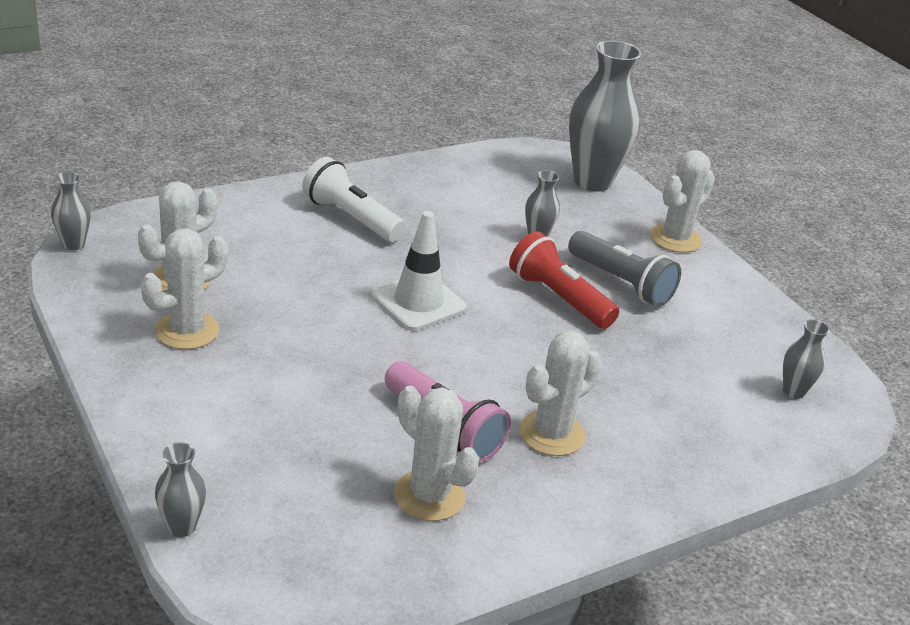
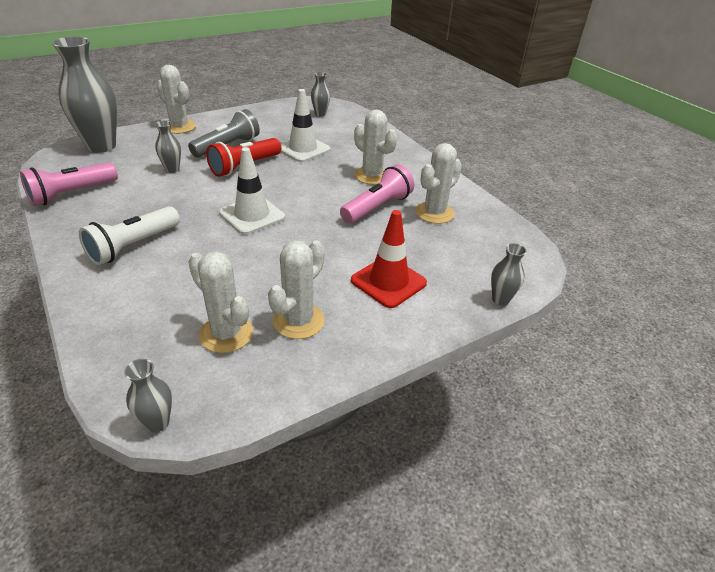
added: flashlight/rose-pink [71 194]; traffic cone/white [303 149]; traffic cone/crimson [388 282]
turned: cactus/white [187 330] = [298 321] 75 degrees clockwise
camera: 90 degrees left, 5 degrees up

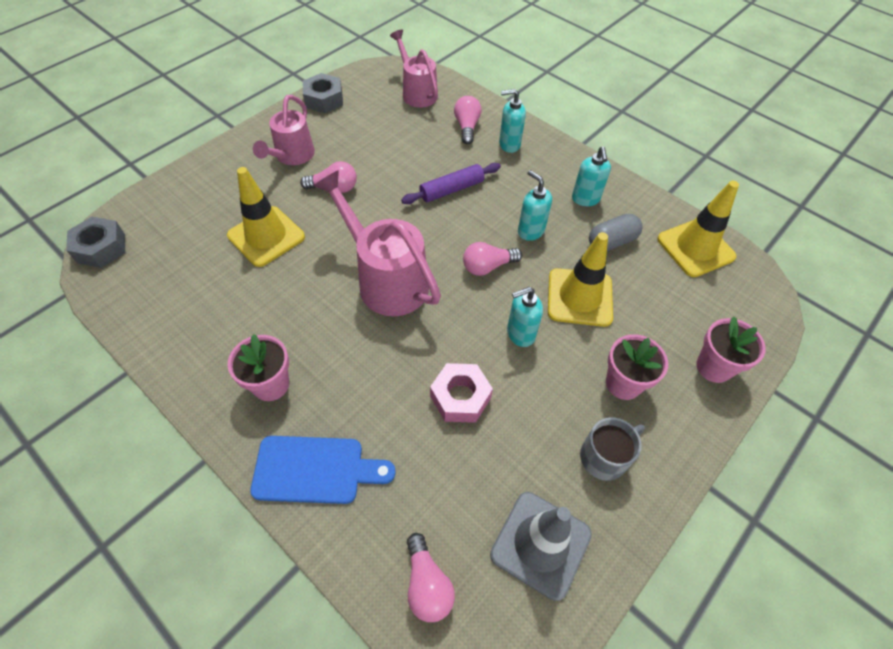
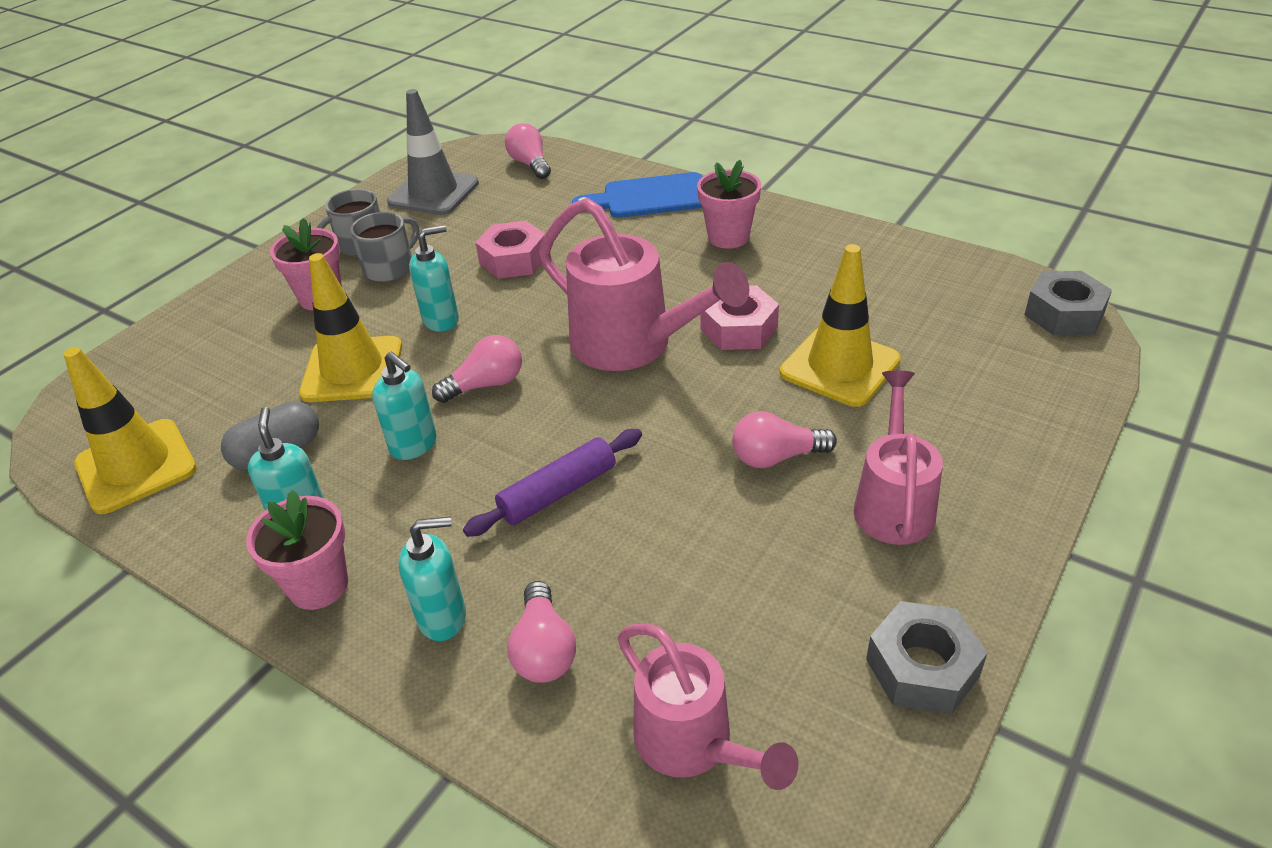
added: tea mug/grey [390 267]; hexagon nut/rose-pink [739 328]
moved: potted plant/rose-pink [714 367] to [318 585]
camera: 175 degrees right, 15 degrees down

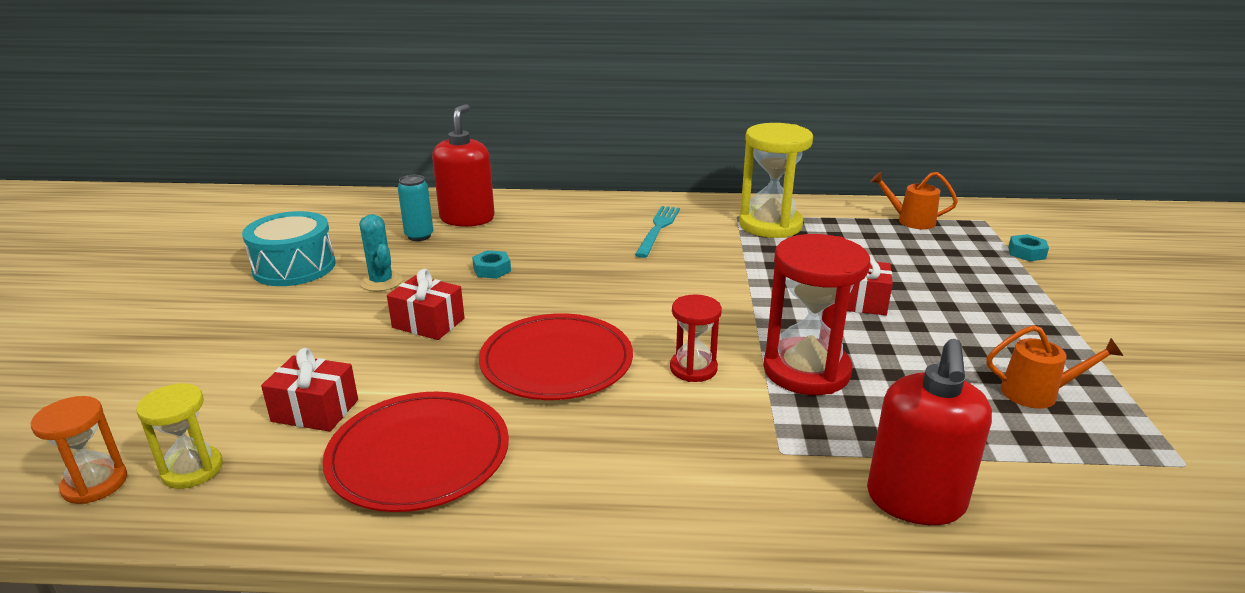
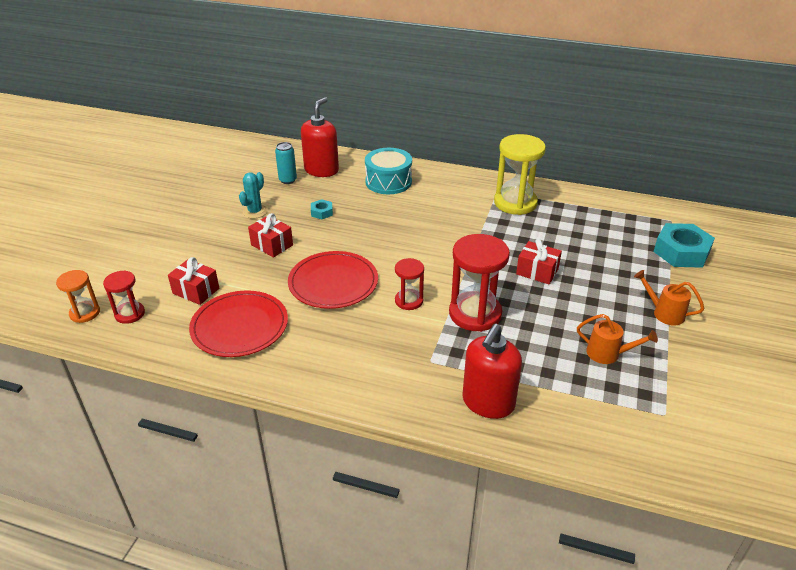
removed: fork/teal [658 229]
moved: drum/teal [294 267] to [388 182]; watering can/bright orange [910 221] to [664 313]
recoloured: hourglass/golden [192 470] to hourglass/crimson [130 314]
turned: cactus/teal [381 282] = [255 212] 45 degrees clockwise
resized: hexagon nut/teal [1026 253] = [681 252] x2.11
camera: 15 degrees right, 10 degrees up

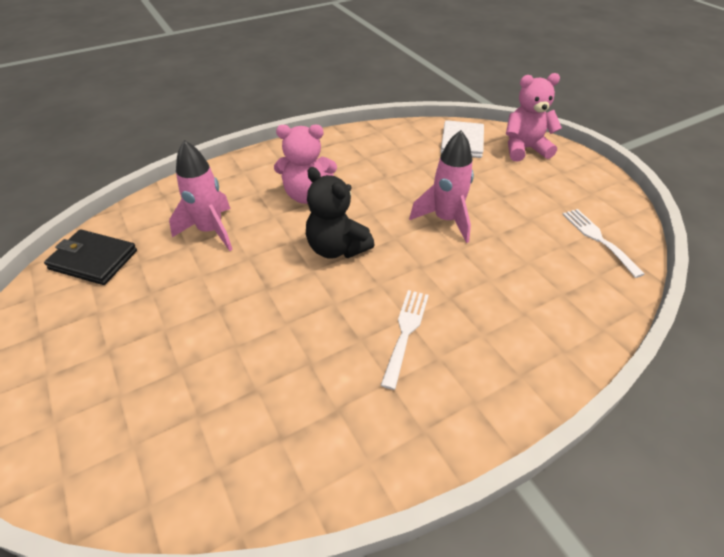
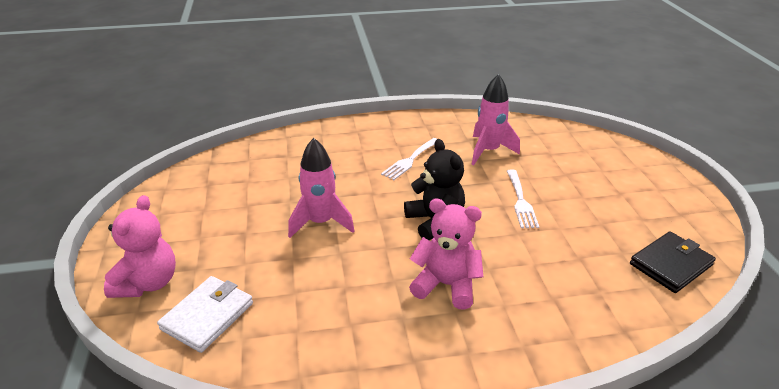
moved: toy rocket/rose-pink [211 231] to [488 151]; fork/white [598 239] to [521 201]
turned: wallet/ebony [93 260] = [670 264] 75 degrees counterclockwise; teddy/rose-pink [524 149] = [148 283] 90 degrees counterclockwise
camera: 160 degrees left, 10 degrees down

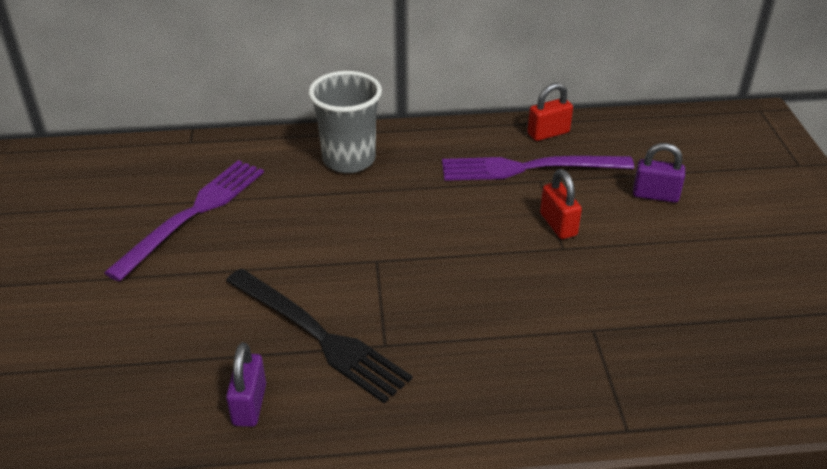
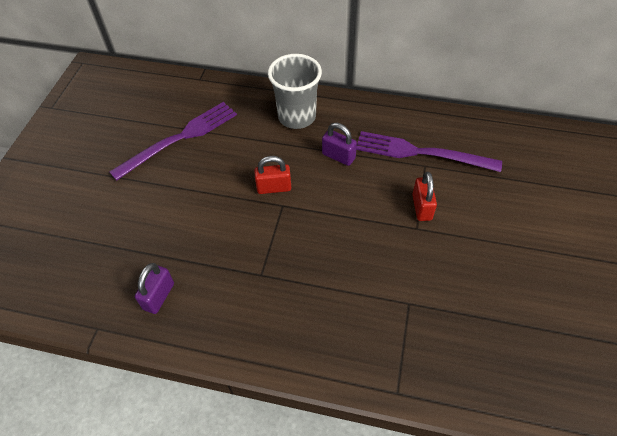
removed: fork/ebony [318 335]
moved: lock/crimson [548 133] to [274 187]; lock/violet [655 195] to [338 156]
camera: 20 degrees right, 15 degrees up

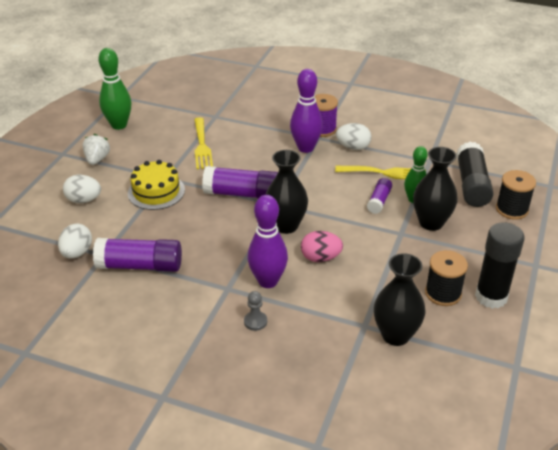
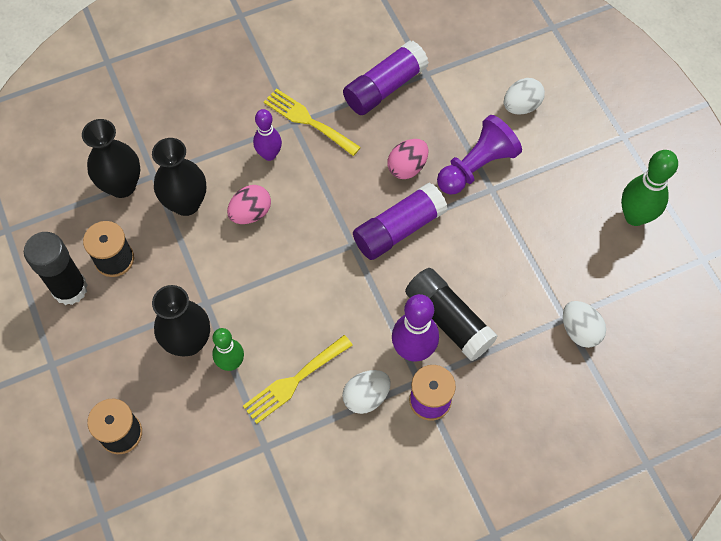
removed: berry/white [97 159]; chess pawn/grey [255 321]; glue stick/violet [379 201]
added: toy egg/rose-pink [407 167]
moved: toy egg/white [77 253] to [579 331]; fork/golden [202 146] to [308 120]; tall vase/ebony [286 225] to [186 203]; glue stick/ebony [471 185] to [448 320]
replaced: gateau/golden [156 191] to chess pawn/violet [476 166]
resized: skittle/violet [268 281] = [269 154] x0.66
camera: 135 degrees right, 25 degrees up

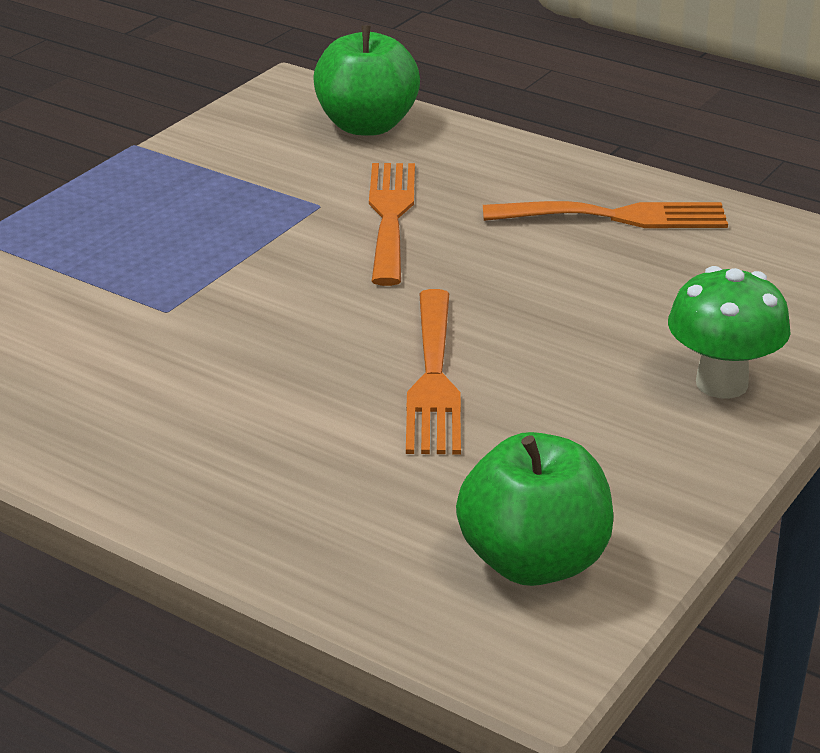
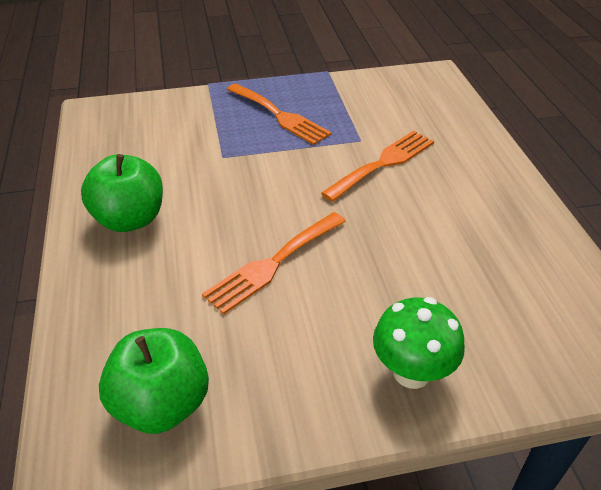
moved: toy apple/green [367 126] to [130 219]; fork/bright orange [617 217] to [280 116]
camera: 45 degrees right, 10 degrees up

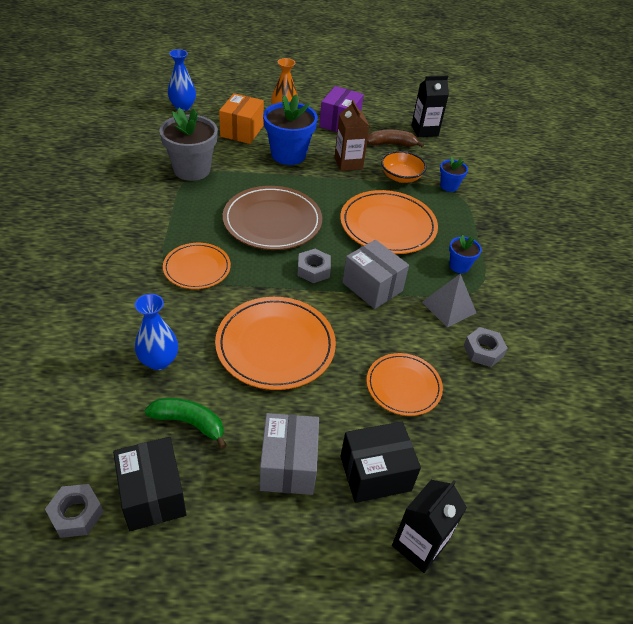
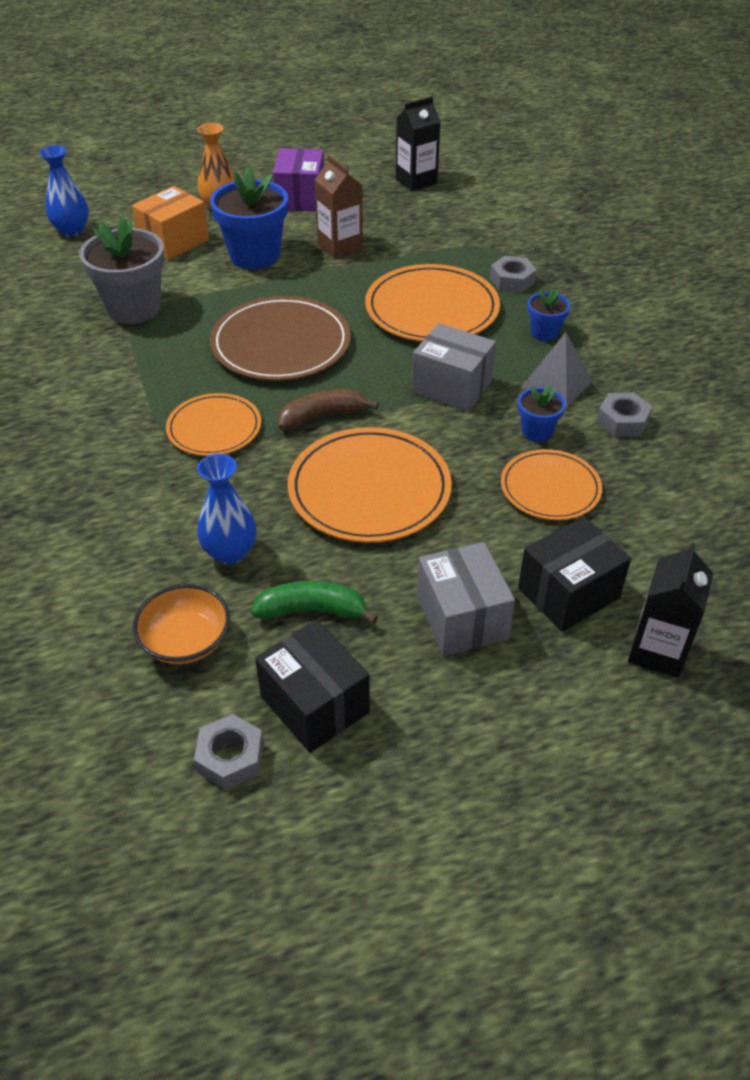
moved: hexagon nut/grey [313 270] to [512 281]; banana fruit/dark brown [391 144] to [322 416]; bowl/bright orange [401 177] to [186 641]; potted plant/cobalt [449 186] to [537 432]
turned: parcel/bright orange [242 131] = [174 241] 45 degrees clockwise
camera: 15 degrees left, 0 degrees up

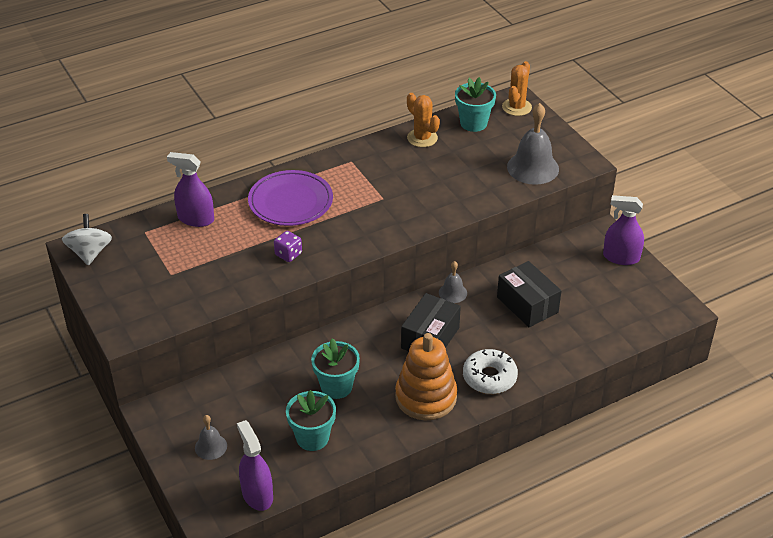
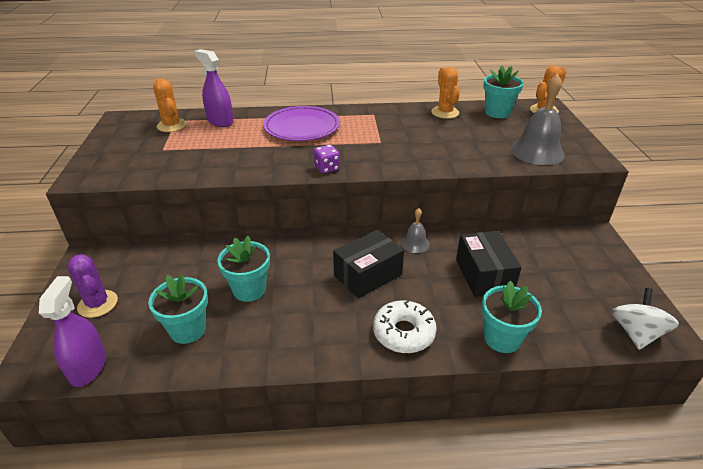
removed: stacking rings/bright orange [426 397]; spray cleaner/violet [621 257]
added: cactus/bright orange [171 125]; potted plant/teal [502 338]
moved: toy top/white [90 253] to [636 333]; dice/violet [288 254] to [327 168]
replaced: school bell/grey [211 446] to cactus/violet [98 304]
camera: 25 degrees right, 5 degrees down

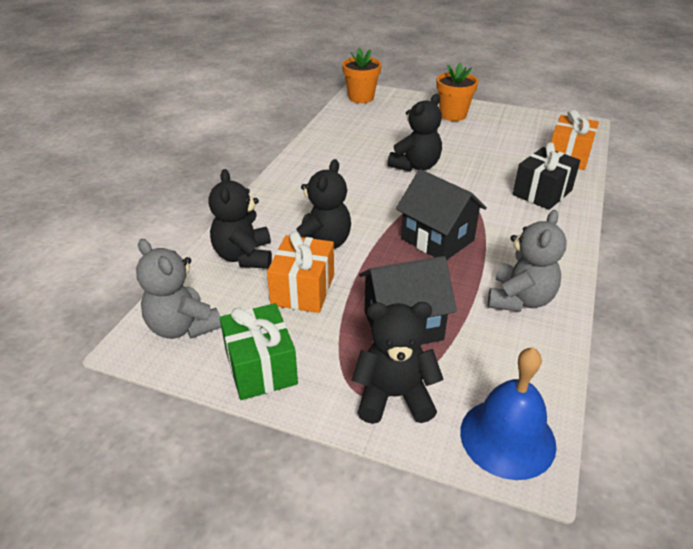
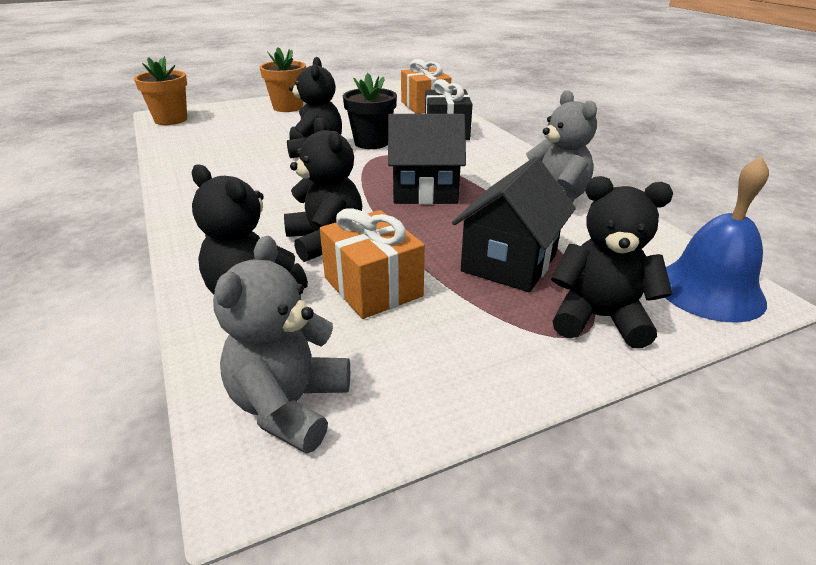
removed: wrapped gift/green [261 367]
added: potted plant/ebony [371 143]
turned: teddy/grey [183 327] = [289 406] 105 degrees clockwise; teddy/ebony [394 396] = [599 318] 60 degrees clockwise
camera: 45 degrees left, 5 degrees down

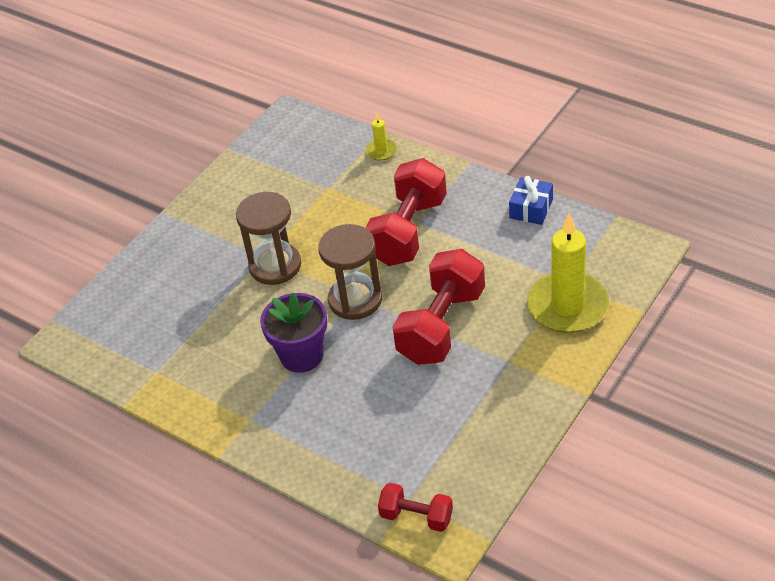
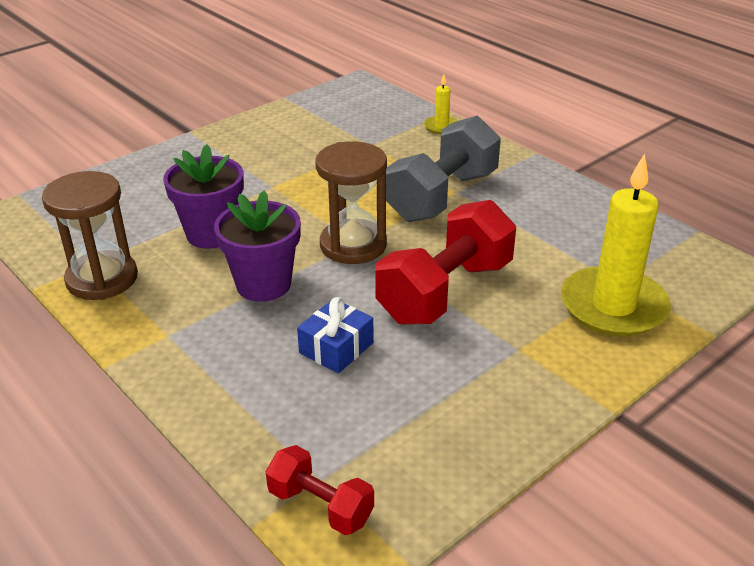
added: potted plant/violet [211 234]
moved: hourglass/dark brown [275 266] to [102 279]; wrapped gift/cobalt [531 209] to [336 348]
recoloured: dumbbell/crimson [408 231] to dumbbell/grey [442 196]
camera: 10 degrees right, 10 degrees down

